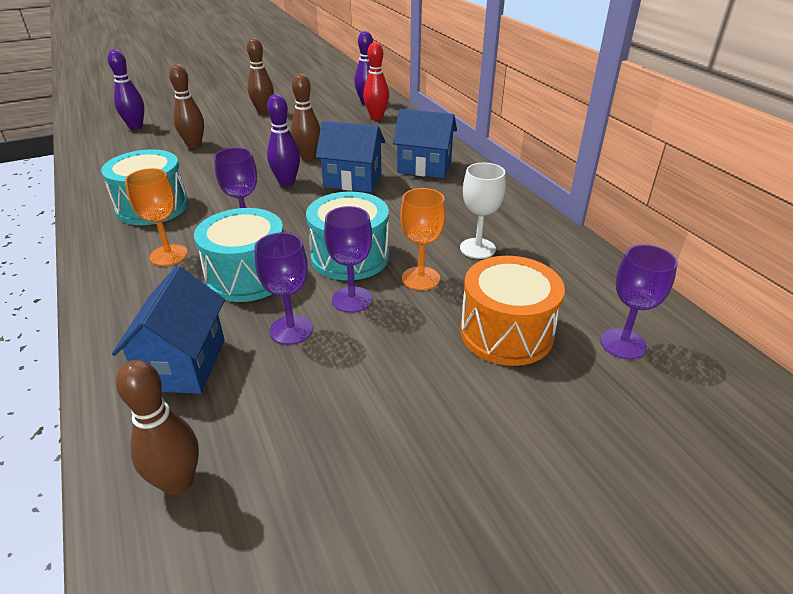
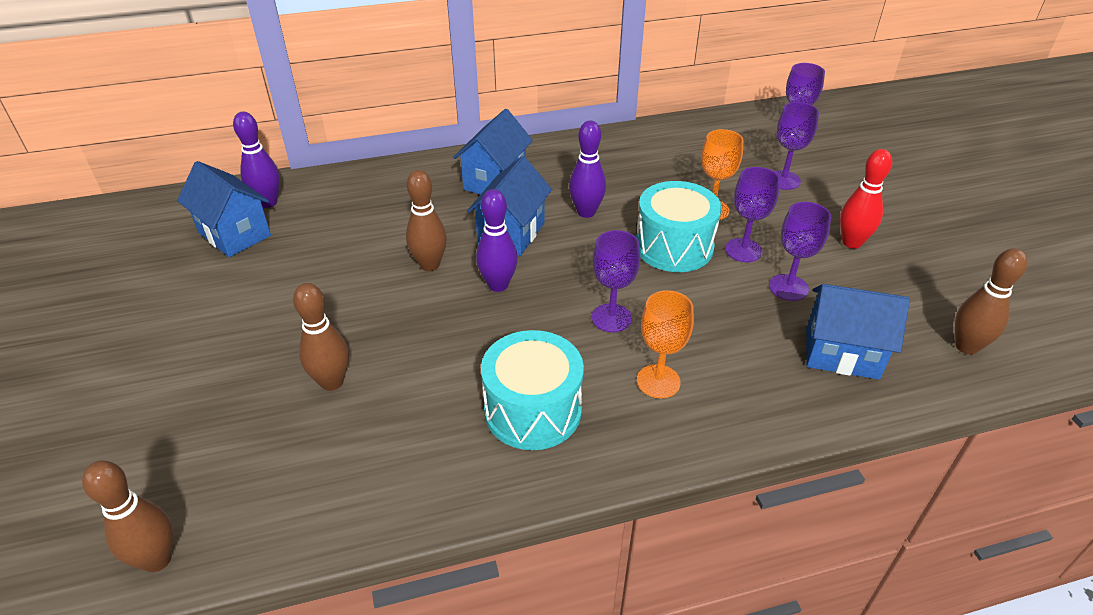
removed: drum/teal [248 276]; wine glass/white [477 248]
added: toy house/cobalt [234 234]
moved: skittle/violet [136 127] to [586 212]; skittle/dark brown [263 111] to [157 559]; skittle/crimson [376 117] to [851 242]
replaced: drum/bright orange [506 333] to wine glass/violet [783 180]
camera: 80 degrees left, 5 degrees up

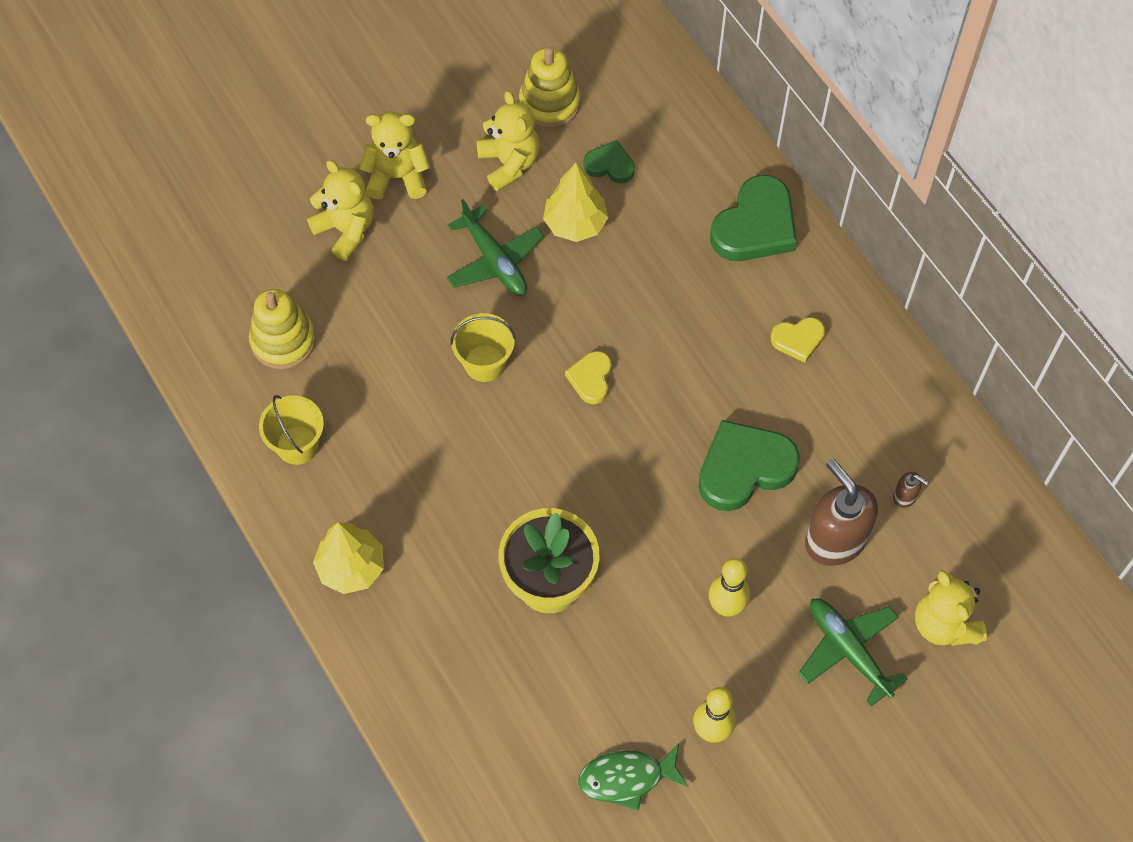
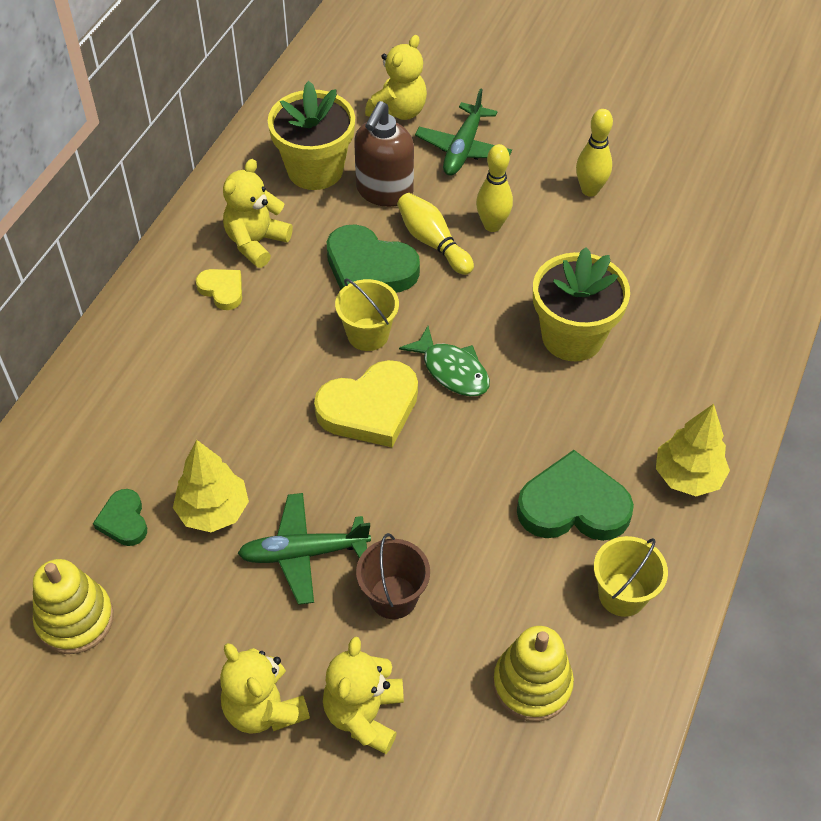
added: bucket/dark brown [393 597]; skittle/golden [433 242]
moved: bucket/golden [484 363] to [368 334]; teddy/golden [509 163] to [256 242]; fish figure/green [627 778] to [452 370]; heart/green [755 226] to [573 505]
replaced: soap pump/dark brown [905 497] to potted plant/golden [315 170]
turned: aeroplane/green [495 261] = [303 553] 120 degrees counterclockwise
resized: heart/golden [591 379] = [370 408] x1.88
camera: 125 degrees left, 10 degrees down

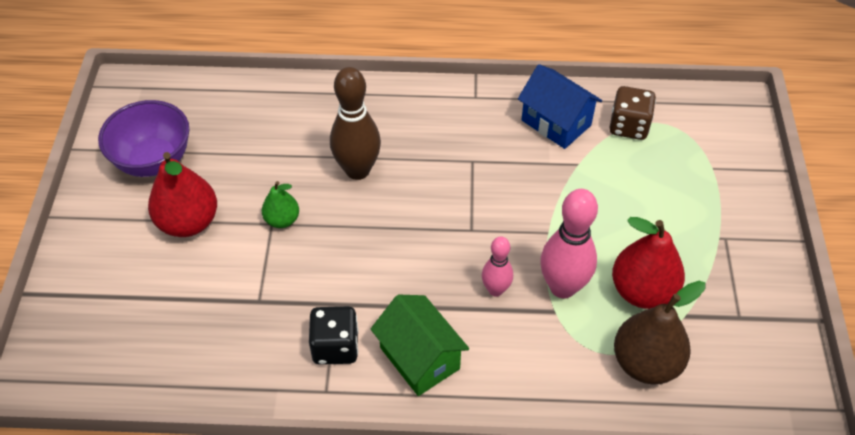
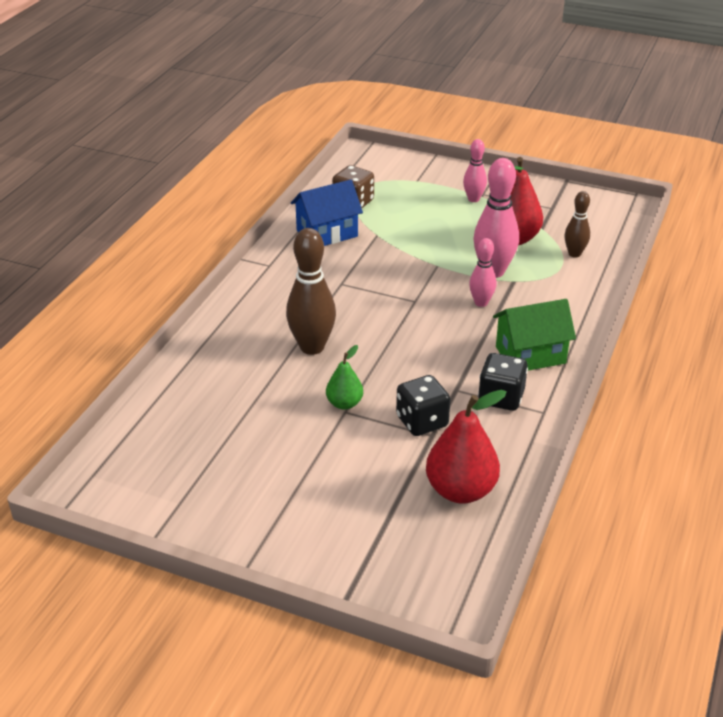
removed: bowl/violet [153 161]
added: dice/ebony [422 421]; skittle/rose-pink [473 199]
moved: pear fruit/crimson [189 222] to [461 490]
replaced: pear fruit/dark brown [645 363] to skittle/dark brown [574 254]
camera: 70 degrees left, 15 degrees down

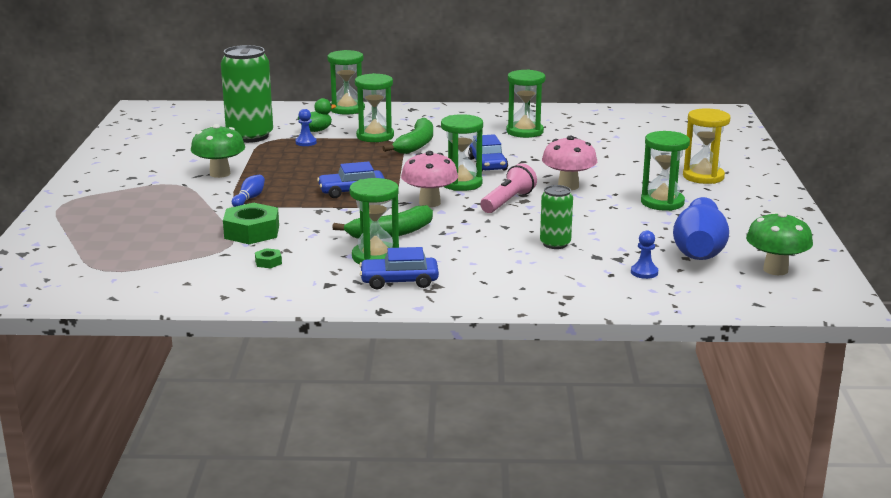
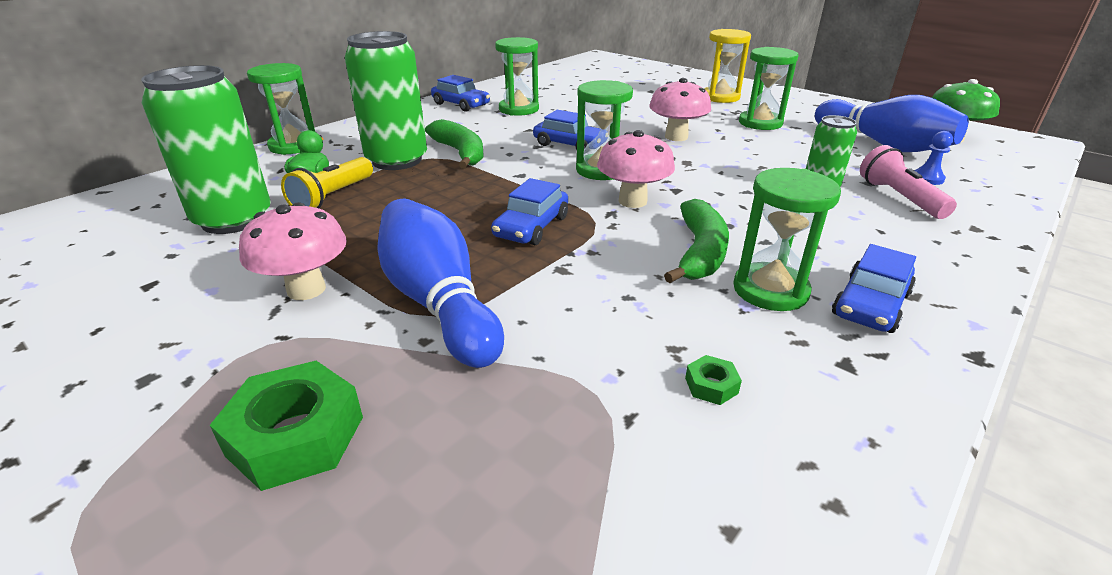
added: toy car/cobalt [461 104]
moved: hexagon nut/green [252 232] to [296 436]; flashlight/rose-pink [508 201] to [899 198]
replaced: chess pawn/cobalt [306 142] to flashlight/golden [332 197]; hourglass/green [375 136] to soda can/green [397 160]
recoloured: mushroom/green [220 174] to mushroom/rose-pink [306 289]
resized: skittle/cobalt [249 198] = [439 303] x2.37
camera: 50 degrees left, 10 degrees up

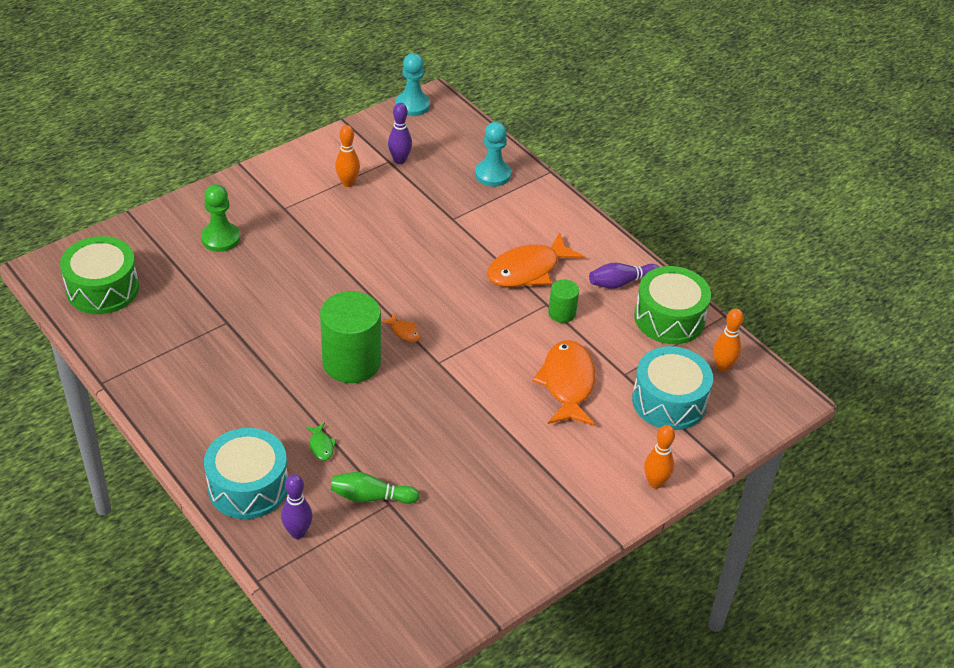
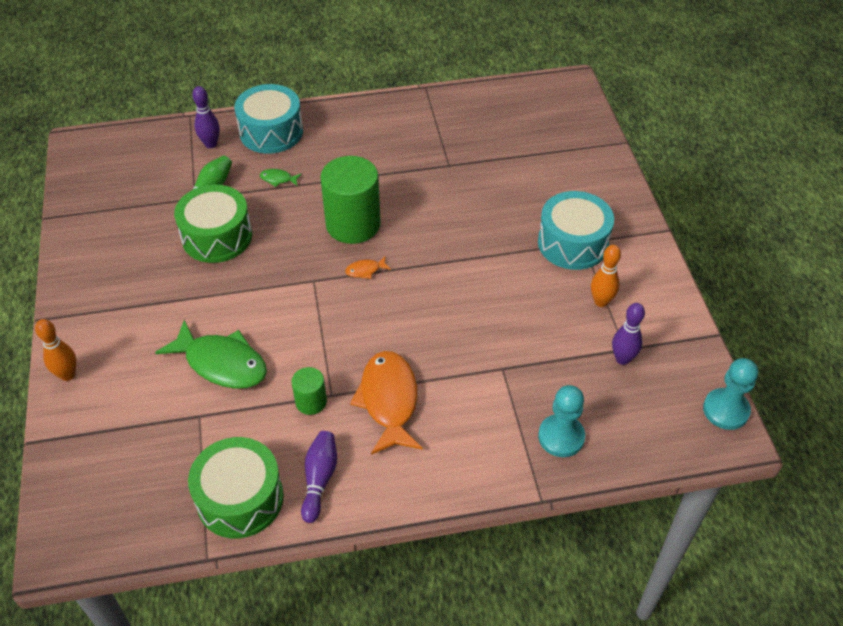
removed: chess pawn/green [220 238]; skittle/bright orange [722 366]
moved: drum/green [102 289] to [217 236]; drum/teal [669 401] to [572 243]
recoloured: fish figure/bright orange [567 383] to fish figure/green [221 363]
camera: 120 degrees right, 5 degrees up

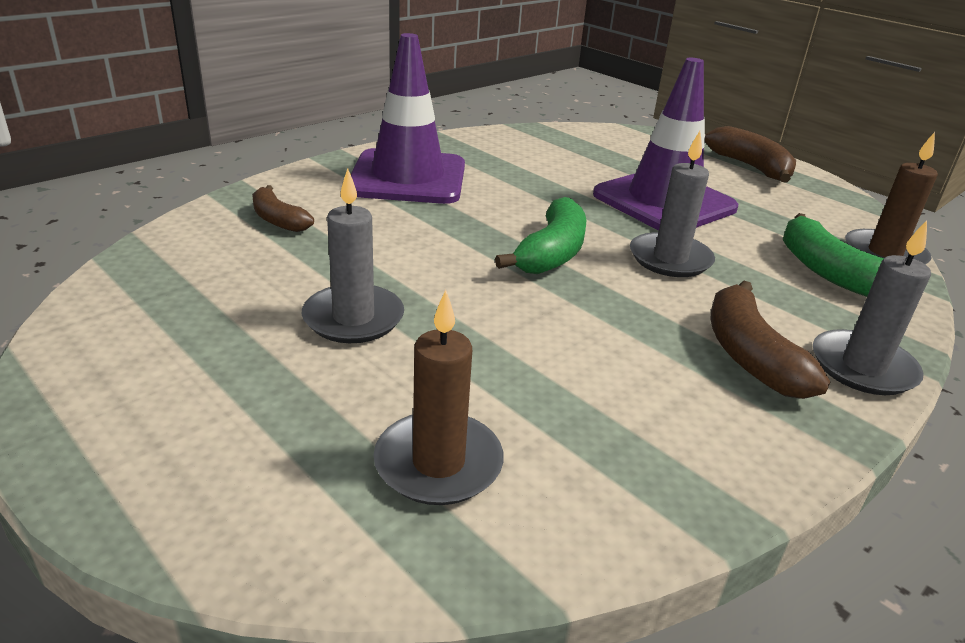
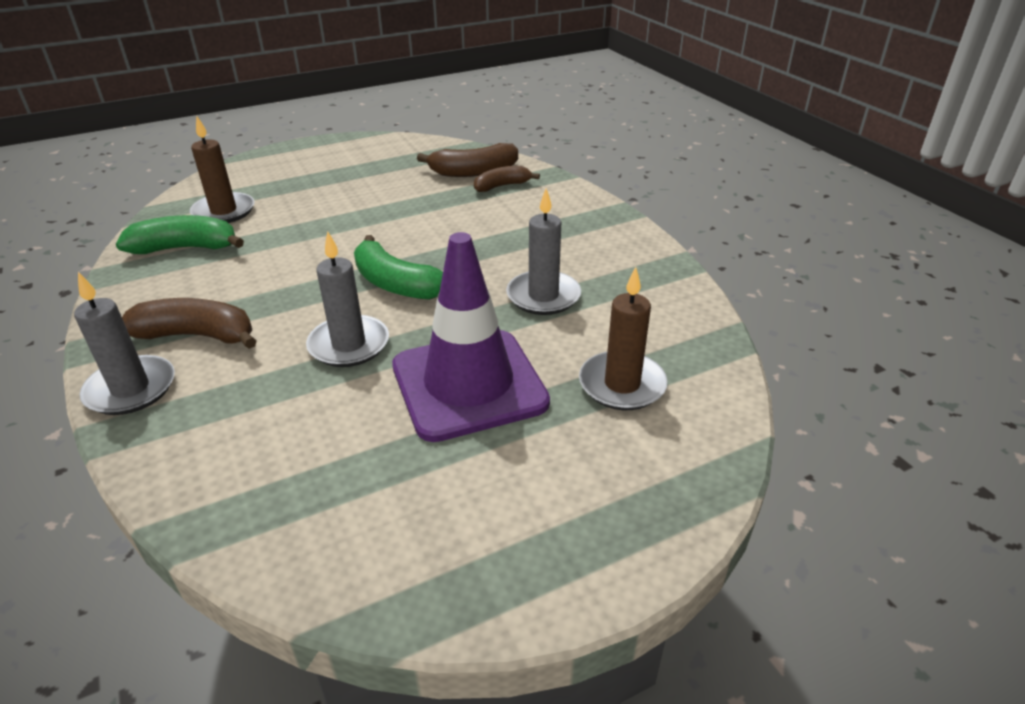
removed: traffic cone/violet [408 178]
moved: pillar candle/grey [353 318] to [543 296]; banana fruit/dark brown [750 167] to [473 172]; banana fruit/green [826 271] to [185 248]; pillar candle/dark brown [884 254] to [622 384]
camera: 110 degrees right, 5 degrees up

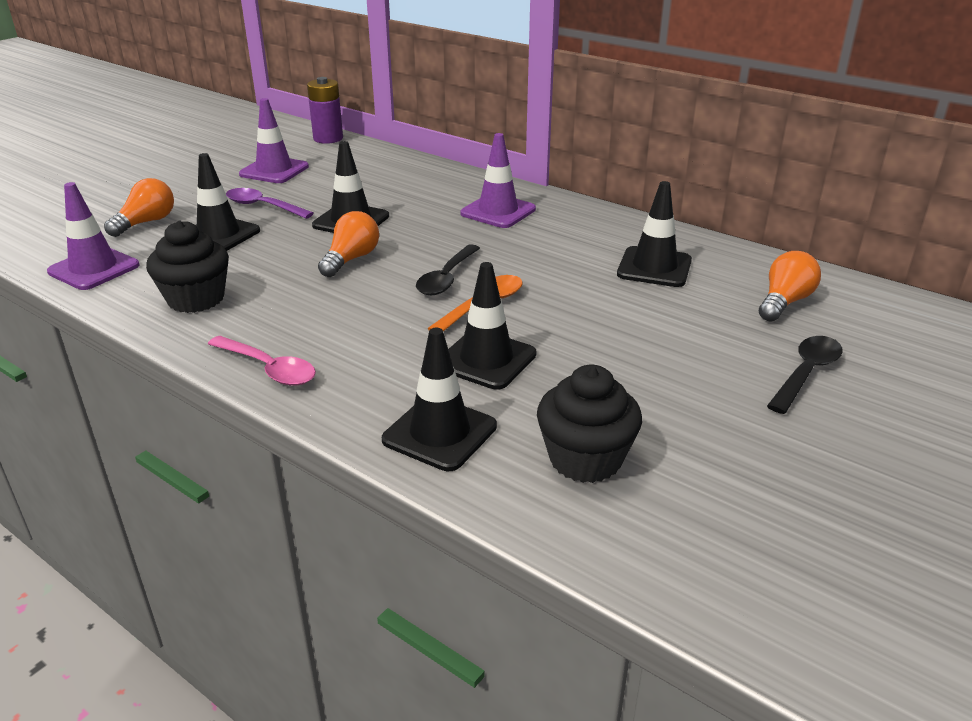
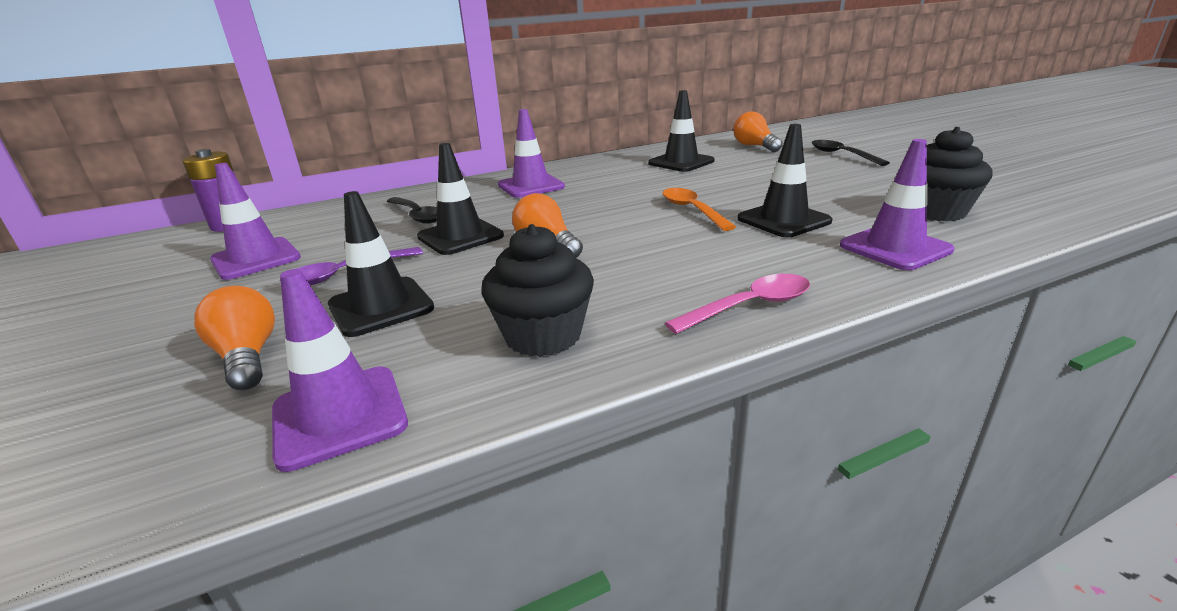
moved: tablespoon/ebony [446 278] to [417 215]
recoloured: traffic cone/ebony [440 433] to traffic cone/violet [894 248]
camera: 60 degrees left, 5 degrees down

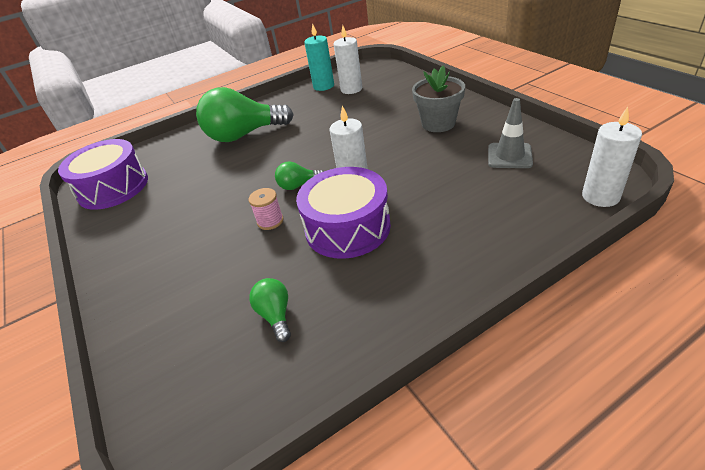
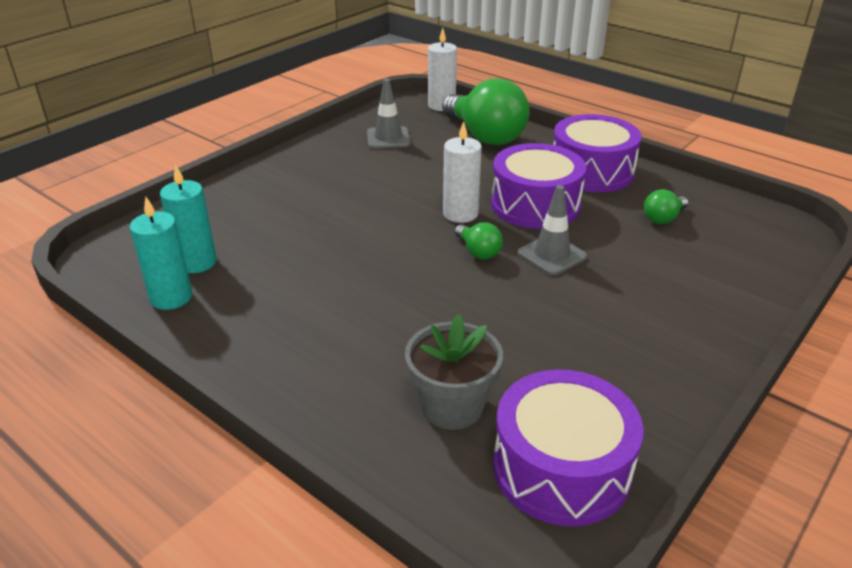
added: drum/violet [591 171]
moved: lightbulb/green [244 135] to [485 136]; potted plant/grey [438 123] to [452 406]
replaced: bobbin/rose-pink [270 221] to traffic cone/grey [551 255]
recoloured: pillar candle/white [351 89] to pillar candle/teal [197 262]
camera: 115 degrees left, 5 degrees down

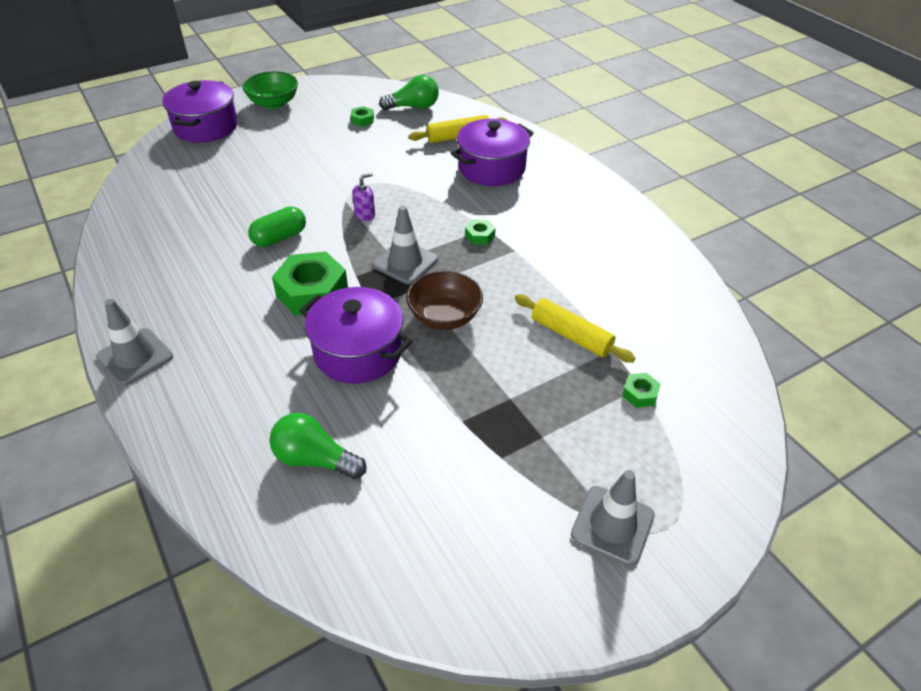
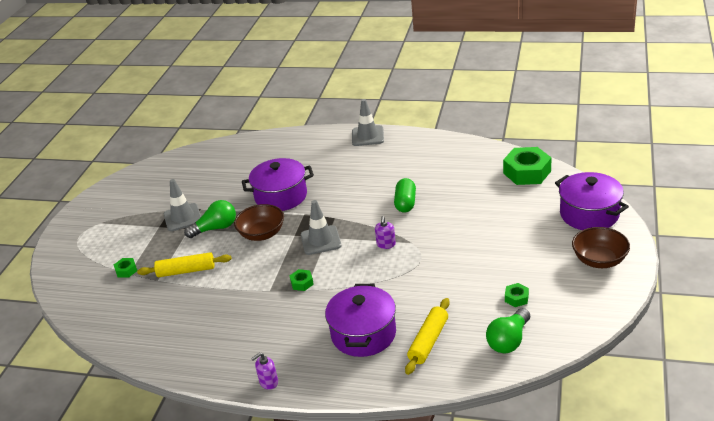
added: soap pump/violet [268 382]
moved: lightbulb/green [315 459] to [215 228]; hexagon nut/green [312 292] to [527 172]; traffic cone/grey [612 525] to [182 217]
recoloured: bowl/green [273 103] to bowl/dark brown [599 260]
camera: 140 degrees right, 10 degrees down

